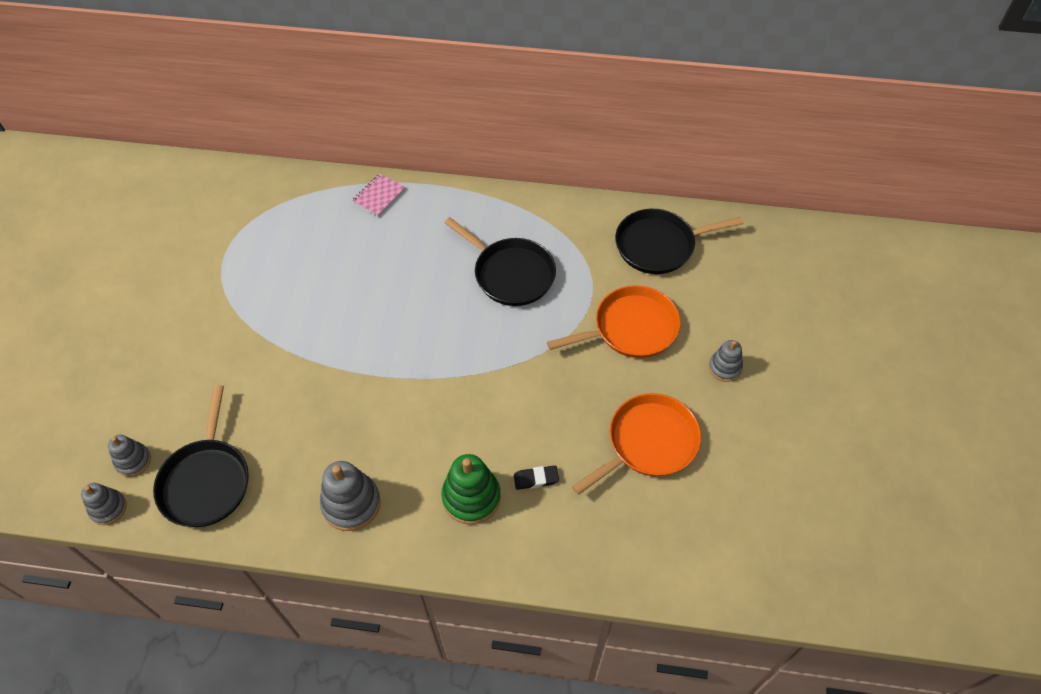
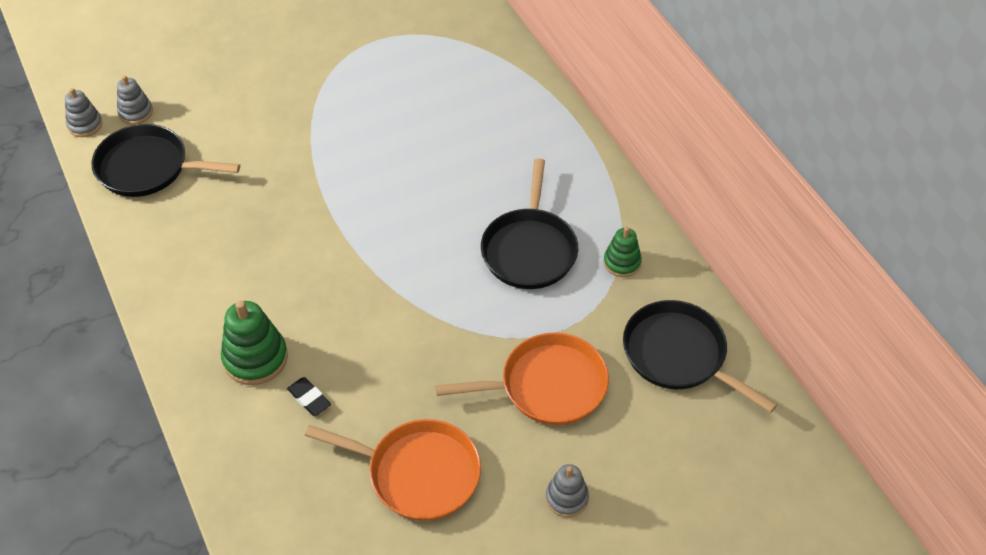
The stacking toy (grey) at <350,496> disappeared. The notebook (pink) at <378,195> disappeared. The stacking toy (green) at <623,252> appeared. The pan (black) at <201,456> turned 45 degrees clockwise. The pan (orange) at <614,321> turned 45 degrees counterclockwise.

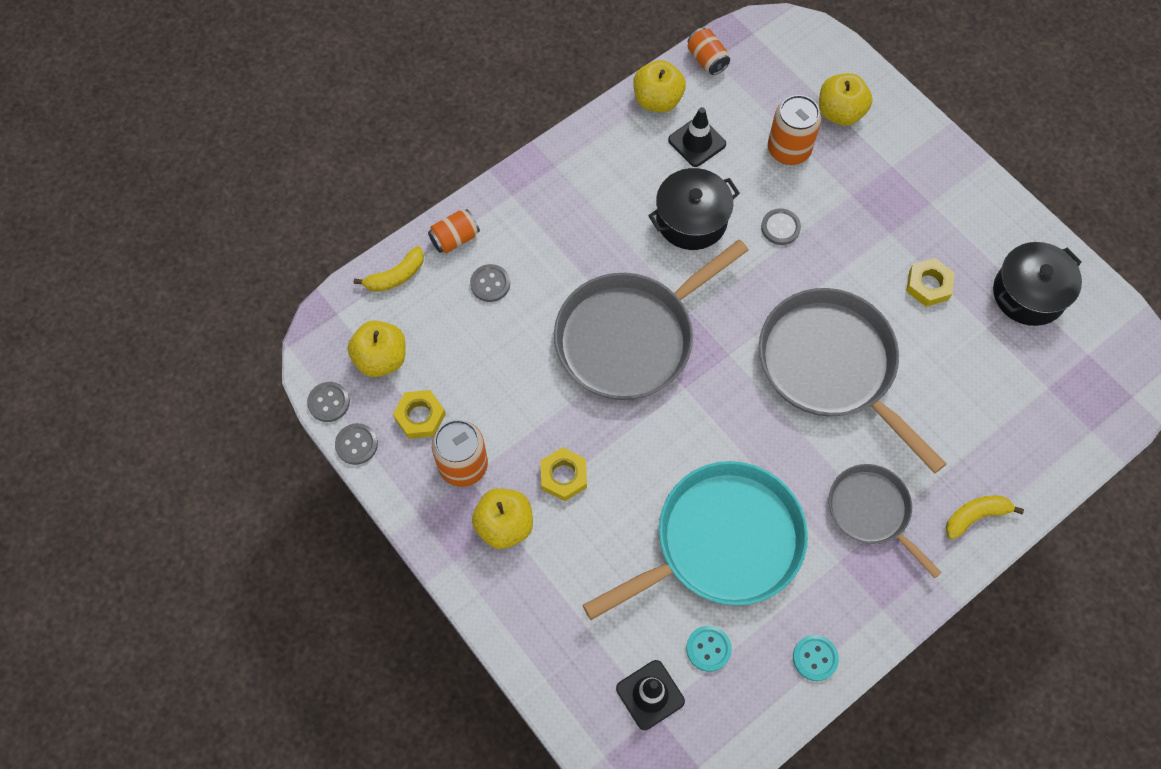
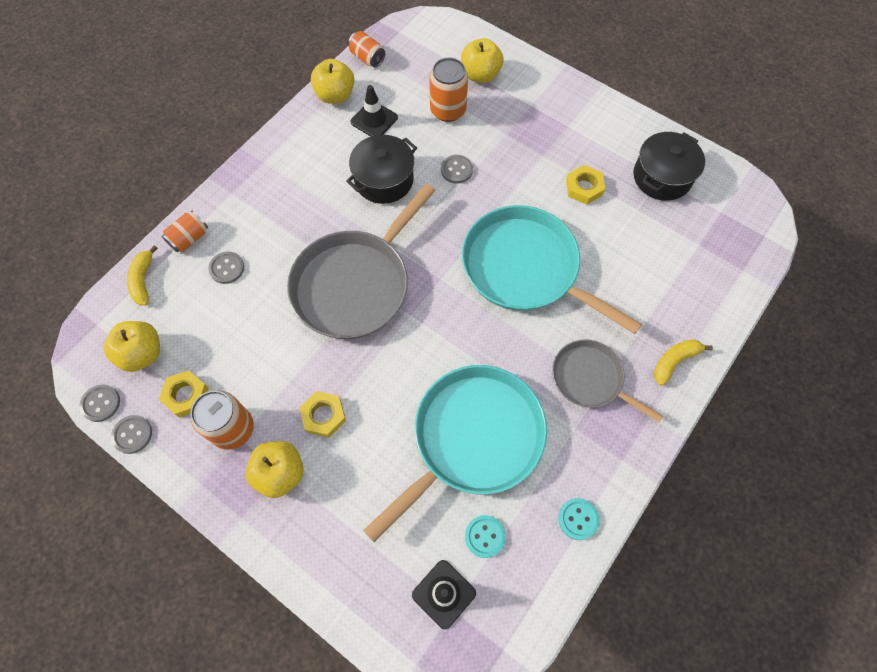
The pan (grey) at <852,381> became the pan (turquoise) at <552,269>. The banana (yellow) at <389,269> turned 135 degrees clockwise.

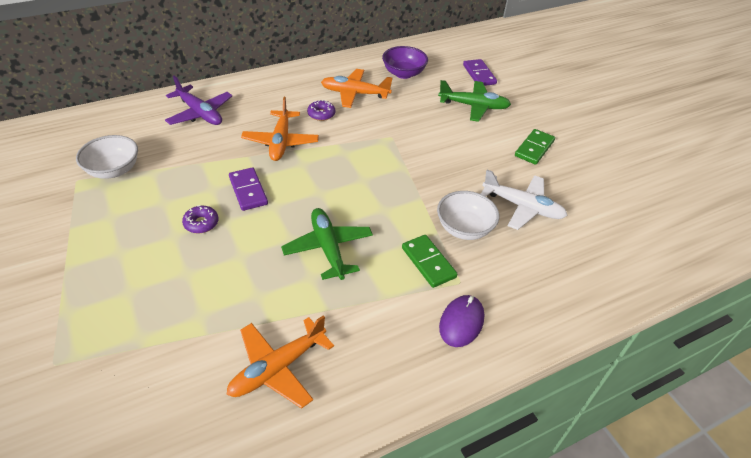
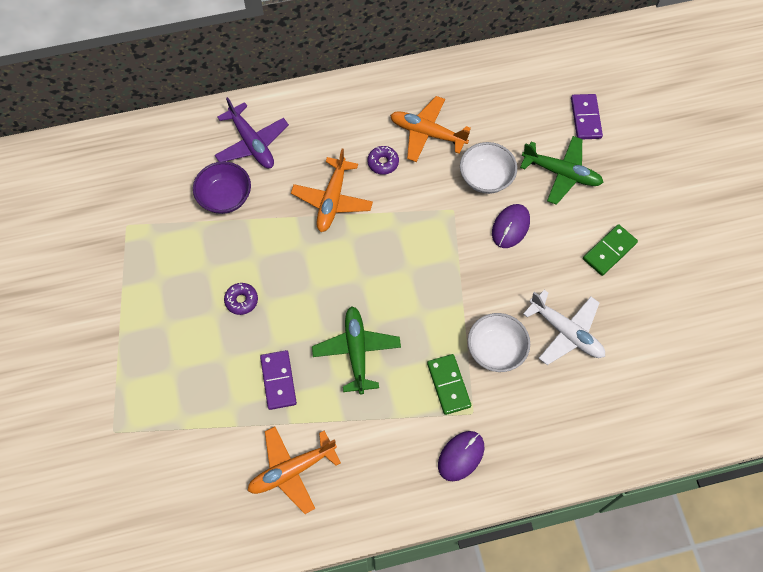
The mouse (purple) at <511,226> appeared. The bowl (white) moved from <107,157> to <488,168>. The domino (purple) moved from <248,189> to <278,380>. The bowl (purple) moved from <405,62> to <222,188>.

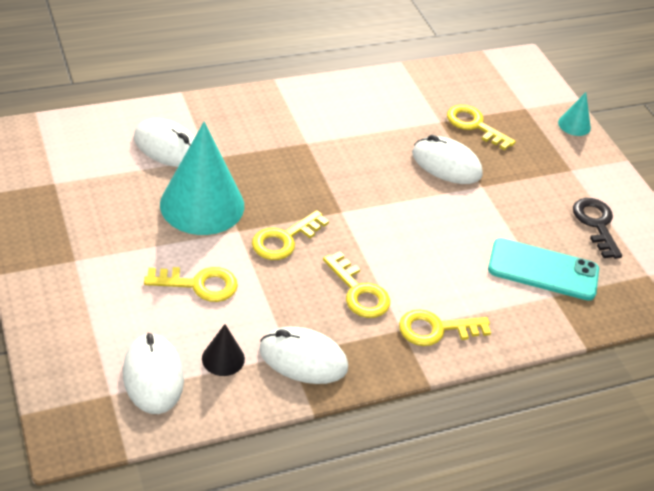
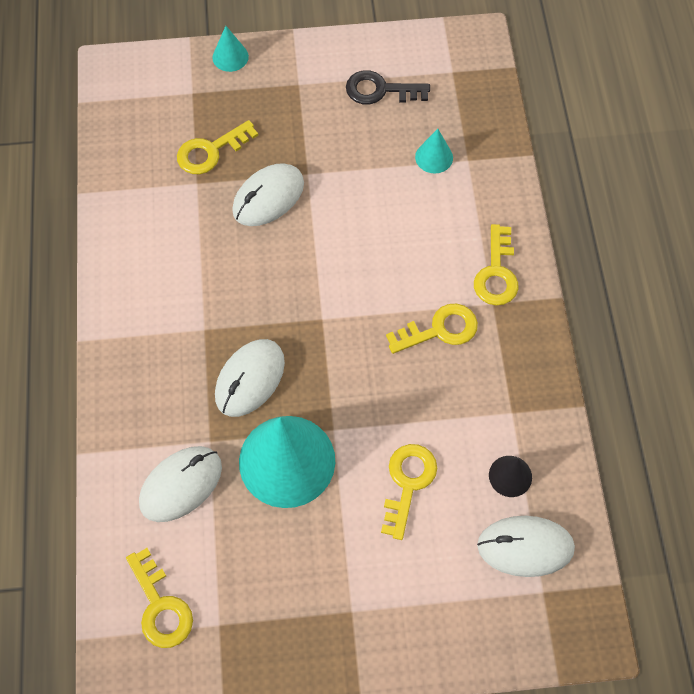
The key (yellow) moved from <290,235> to <159,598>. The mouse (white) moved from <303,355> to <250,378>. The phone (turquoise) at <543,269> was replaced by the cone (turquoise) at <434,151>.

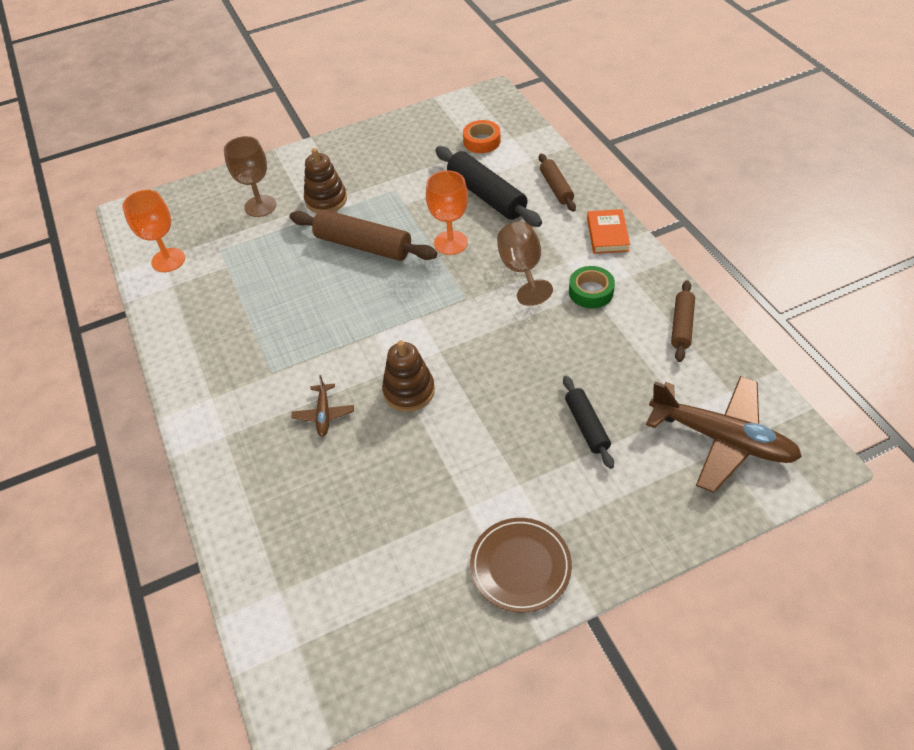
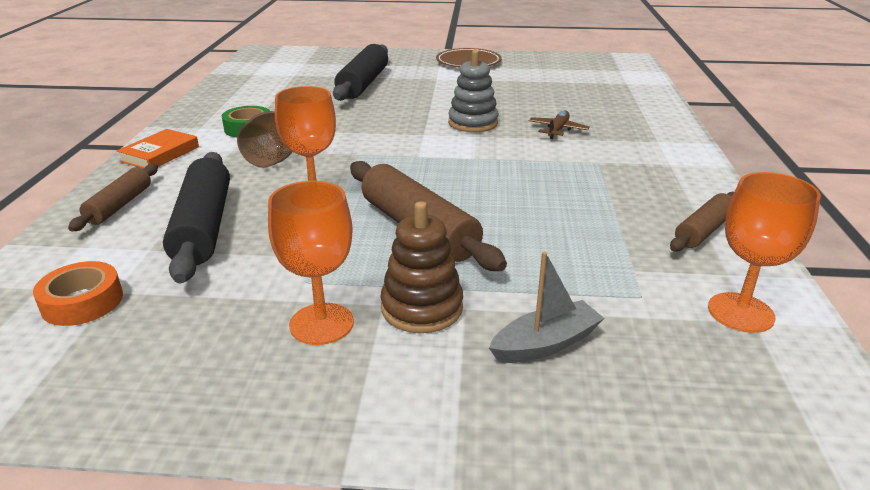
The plane (brown) at <724,434> disappeared. The goblet (orange) at <311,263> appeared. The rolling pin (brown) moved from <683,321> to <702,222>. The goblet (brown) at <250,176> was replaced by the boat (grey) at <546,307>. The stacking toy (brown) at <408,376> became the stacking toy (grey) at <473,91>. The rolling pin (black) at <588,422> changed to 1.72 times the size.

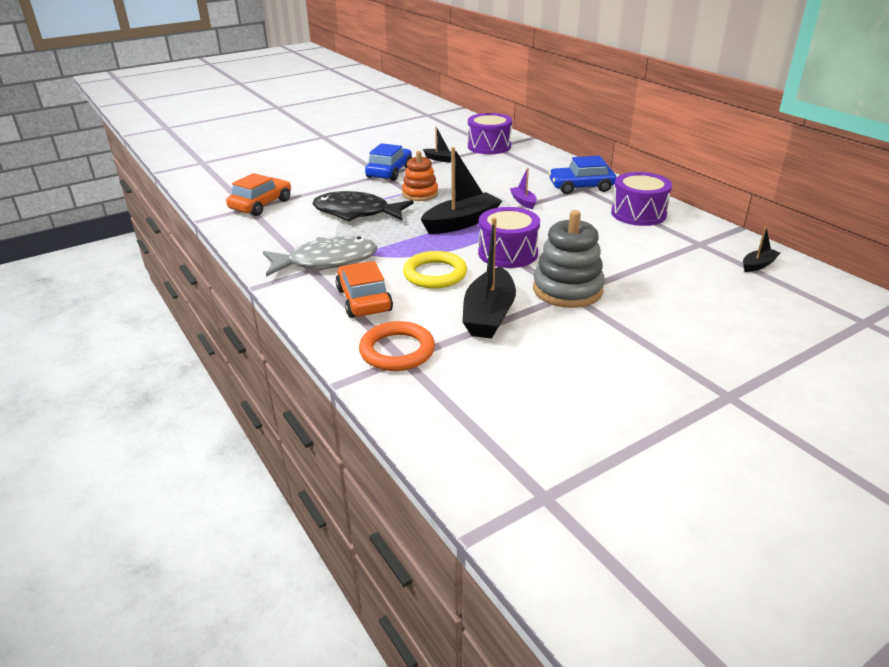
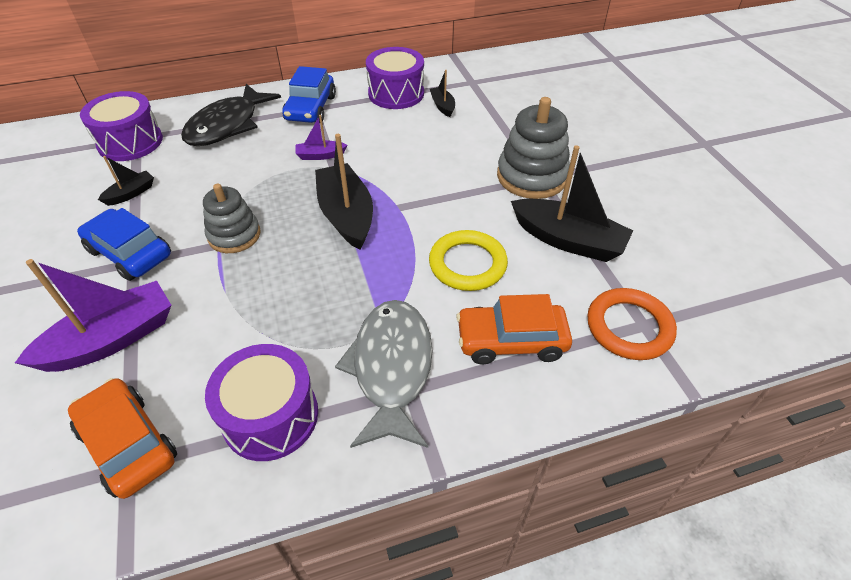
The boat (purple) at <93,315> appeared. The fish (black) moved from <363,206> to <231,115>. The drum (purple) moved from <509,237> to <261,402>. The boat (black) moved from <761,249> to <442,93>. The stacking toy (orange) at <420,176> became the stacking toy (grey) at <232,218>.

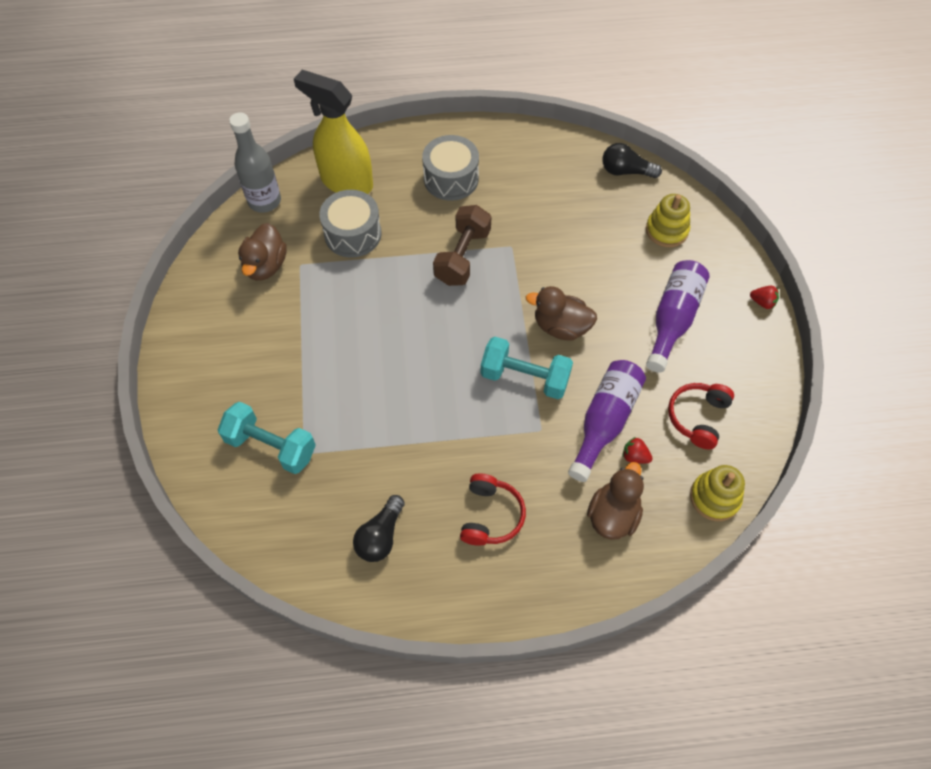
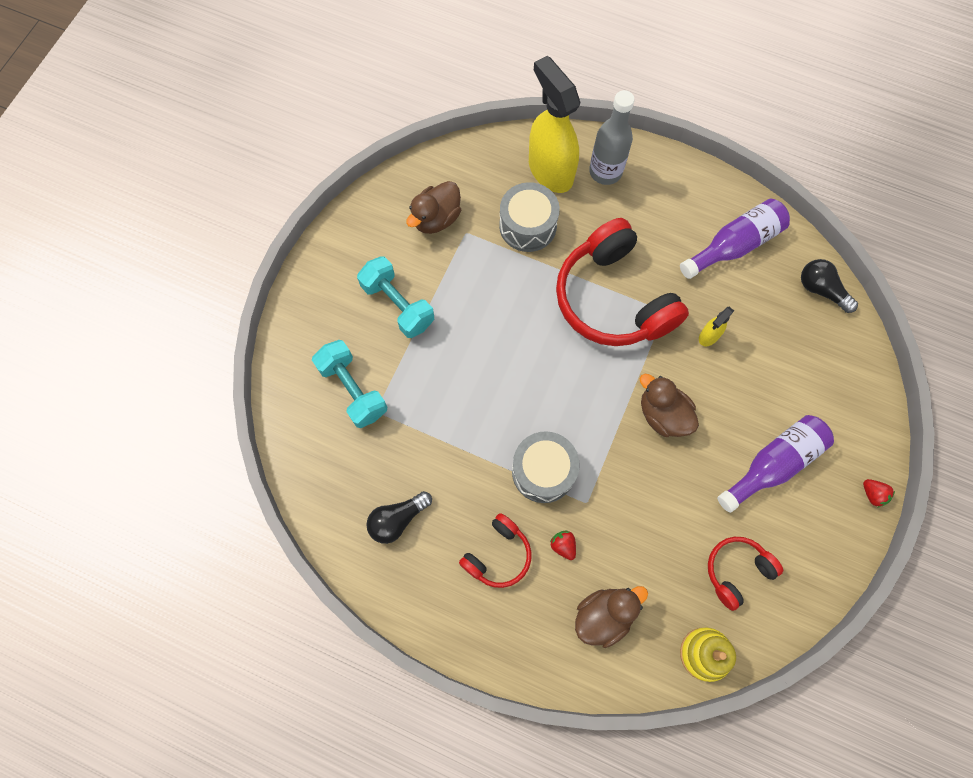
The stacking toy (yellow) at <668,220> disappeared. The spray bottle (yellow) at <716,326> appeared. The bottle (grey) moved from <255,162> to <612,137>. The drum (grey) moved from <450,168> to <546,467>. The dumbbell (turquoise) moved from <526,368> to <395,297>. The bottle (purple) moved from <607,421> to <735,239>. The strawberry (red) moved from <637,450> to <563,545>. The dumbbell (brown) at <462,245> was replaced by the headphones (red) at <622,282>.

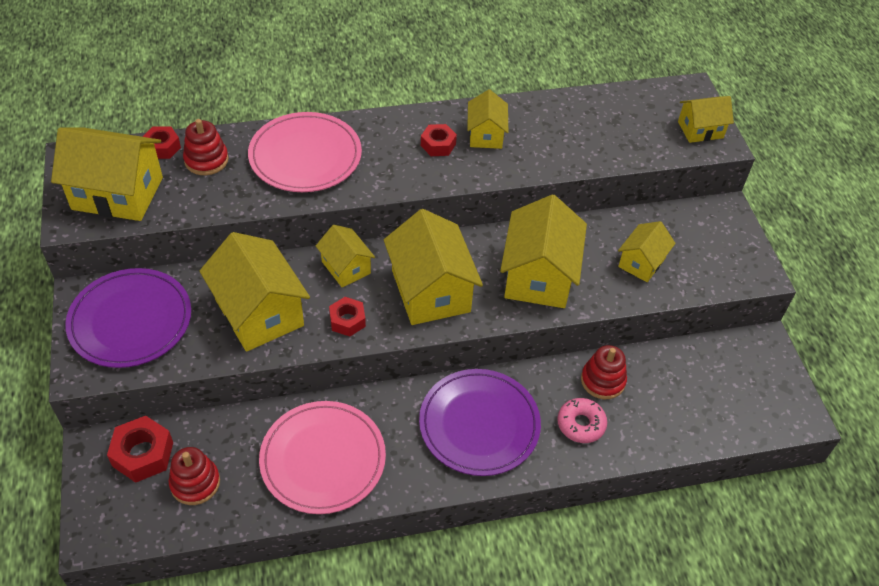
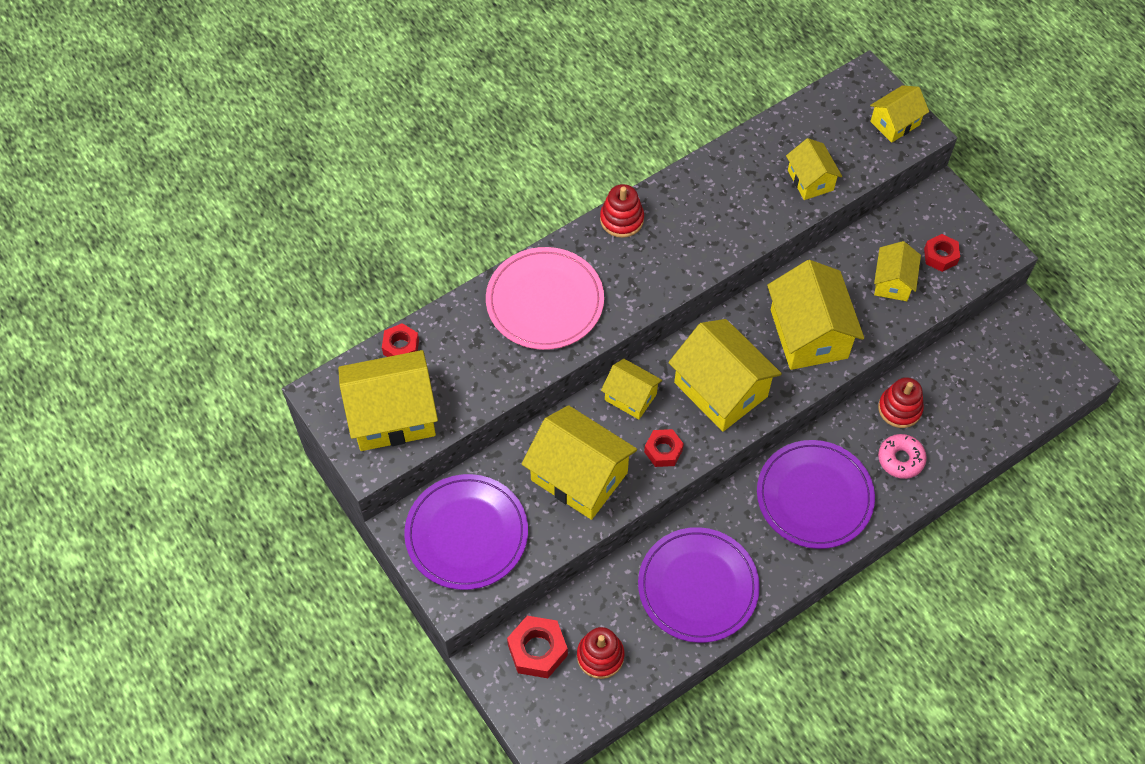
The stacking toy (red) moved from <205,147> to <622,211>. The nut (red) moved from <439,140> to <942,253>. The house (yellow) moved from <487,119> to <814,169>. The plate (pink) at <322,457> became the plate (purple) at <699,585>.

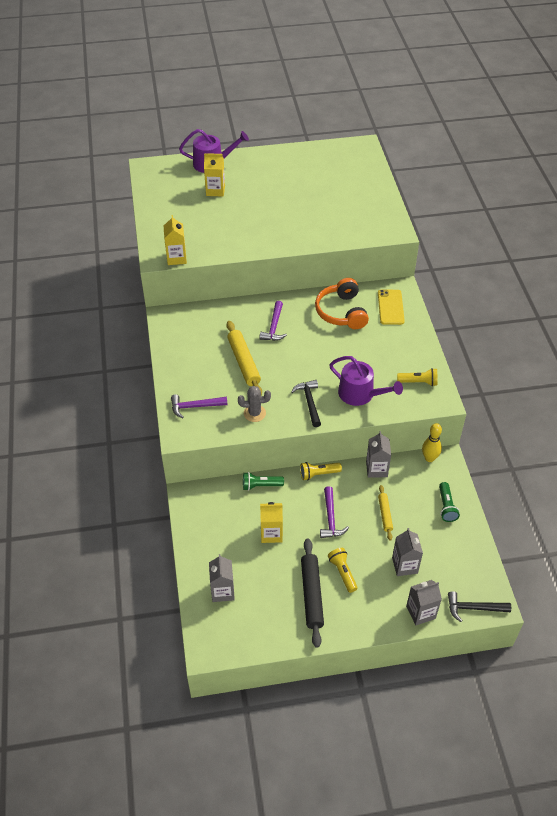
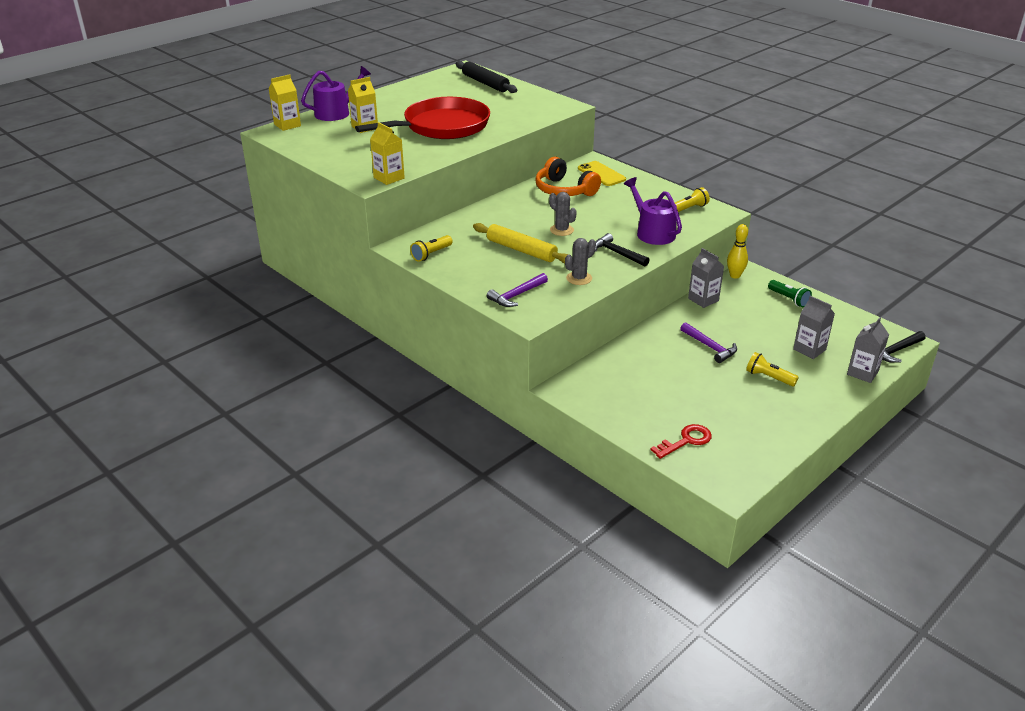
The flashlight (green) at <263,481> disappeared. The hammer (purple) at <273,321> disappeared. The rolling pin (yellow) at <385,512> disappeared. The pan (red) at <422,118> appeared. The cactus (grey) at <563,214> appeared. The carton (yellow) moved from <271,522> to <285,102>. The flashlight (yellow) moved from <321,471> to <431,248>. The rolling pin (black) moved from <312,593> to <486,77>. The carton (grey) at <222,578> was replaced by the key (red) at <681,441>. The watering can (purple) at <366,381> turned 120 degrees counterclockwise.

